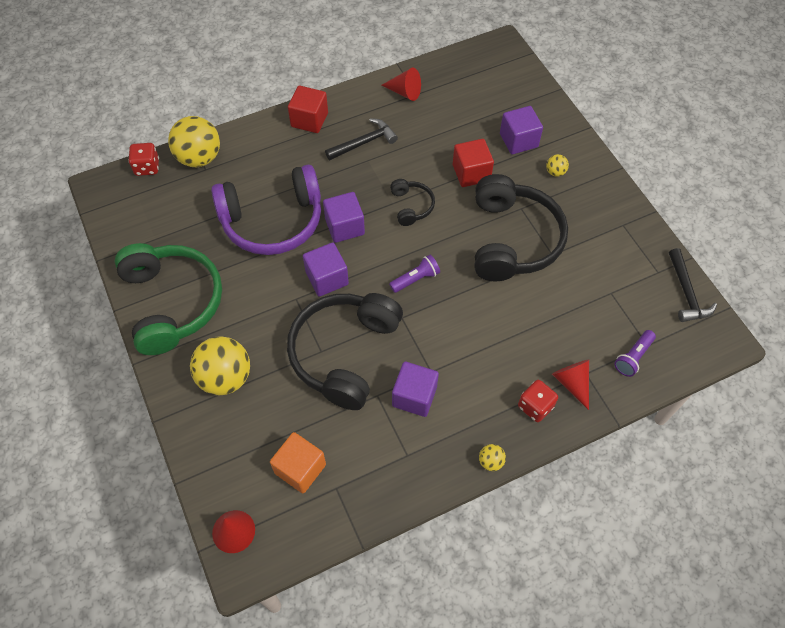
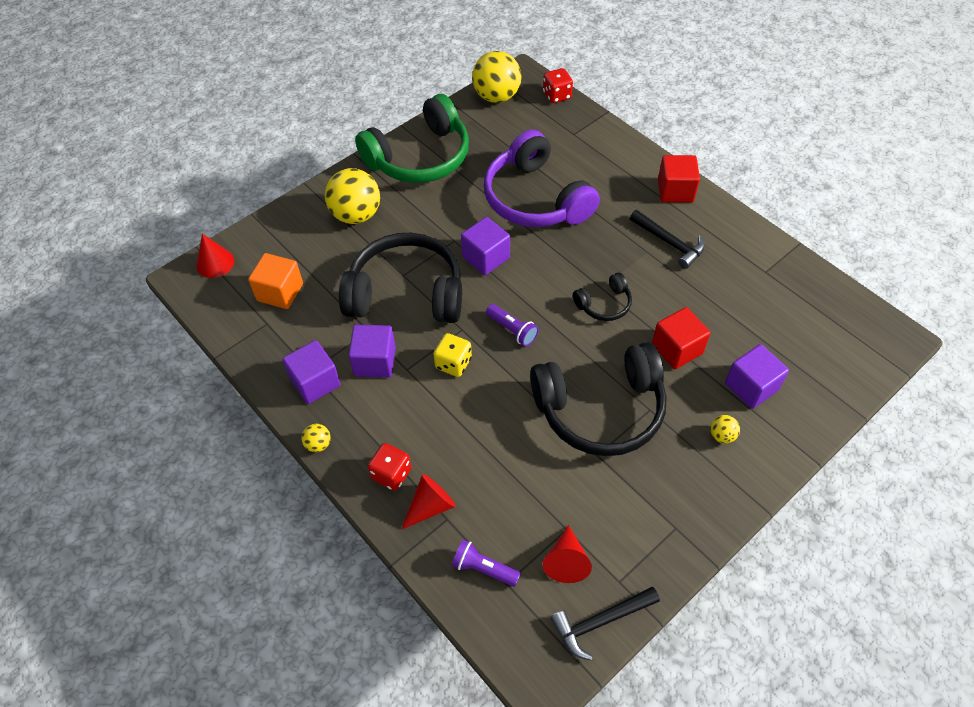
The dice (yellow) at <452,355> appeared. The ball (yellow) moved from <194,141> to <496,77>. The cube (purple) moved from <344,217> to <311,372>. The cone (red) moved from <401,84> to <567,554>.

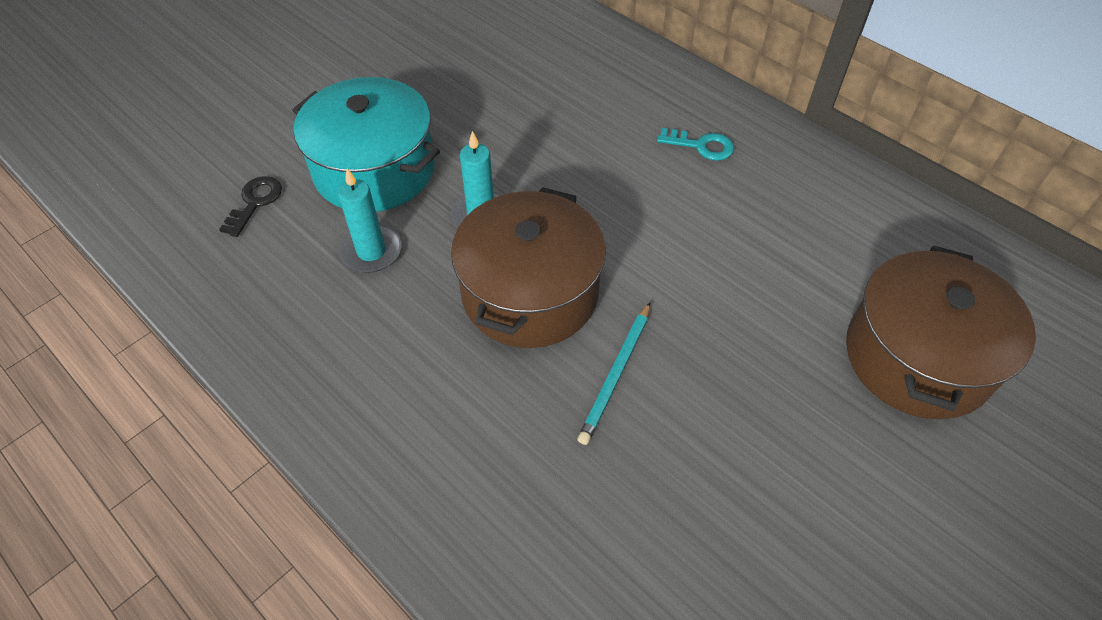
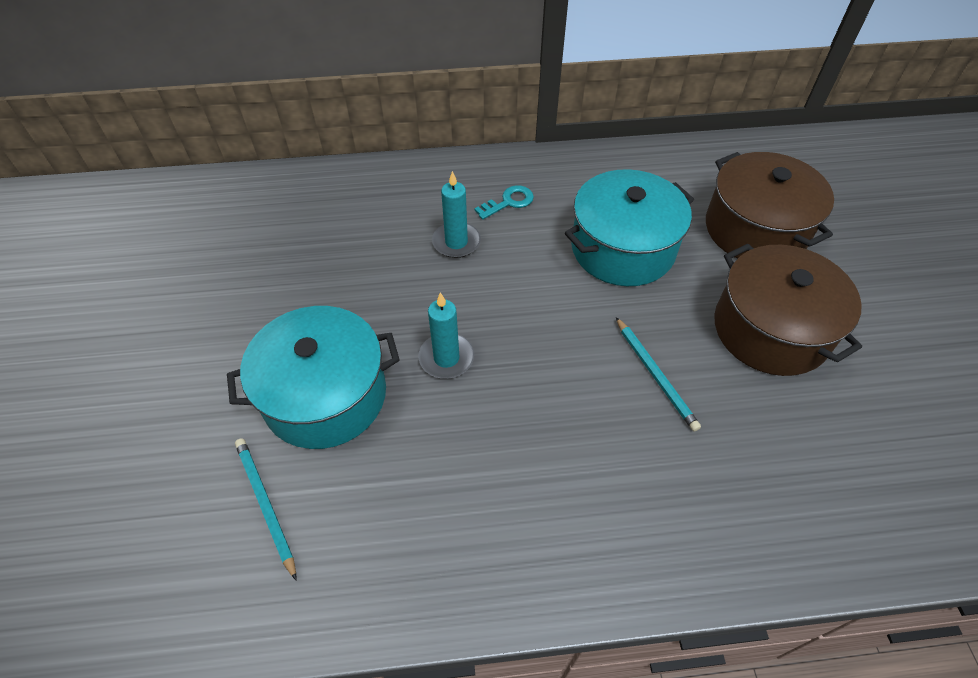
The pot (turquoise) at <629,227> appeared. The candle (turquoise) moved from <369,220> to <456,214>. The pot (brown) moved from <528,267> to <788,309>. The key (black) at <250,206> was replaced by the pencil (turquoise) at <266,509>.

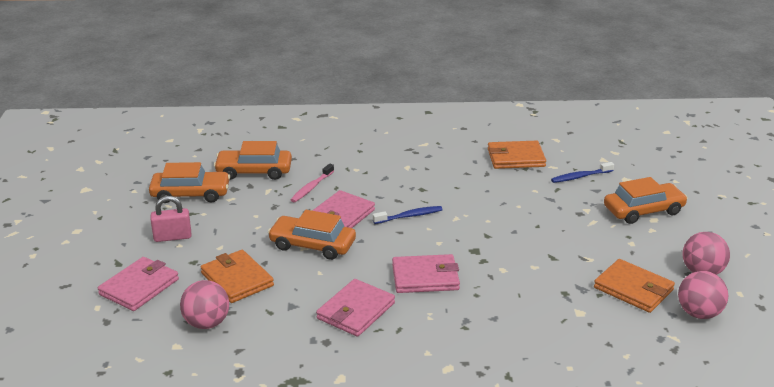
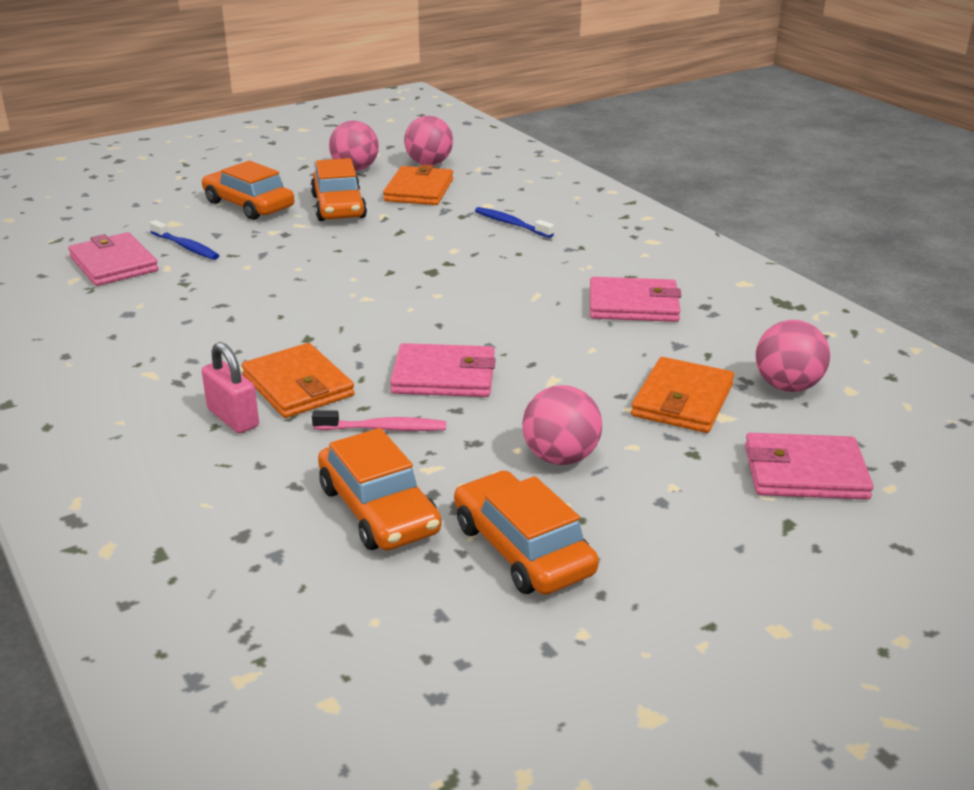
The ball (pink) at <562,425> appeared. The padlock (pink) moved from <171,219> to <230,387>. The car (orange) moved from <312,235> to <339,189>. The toothbrush (blue) moved from <408,215> to <514,222>. The wallet (pink) moved from <426,273> to <113,259>. The wallet (orange) moved from <517,155> to <298,380>.

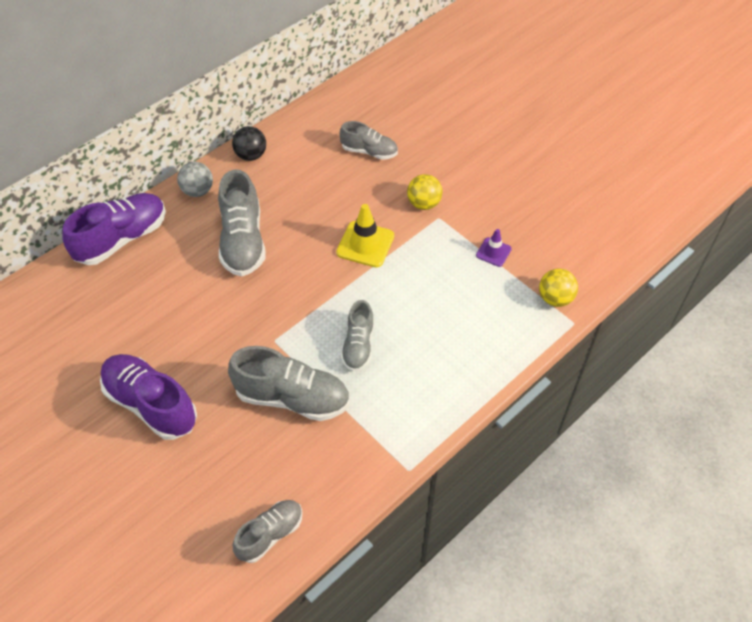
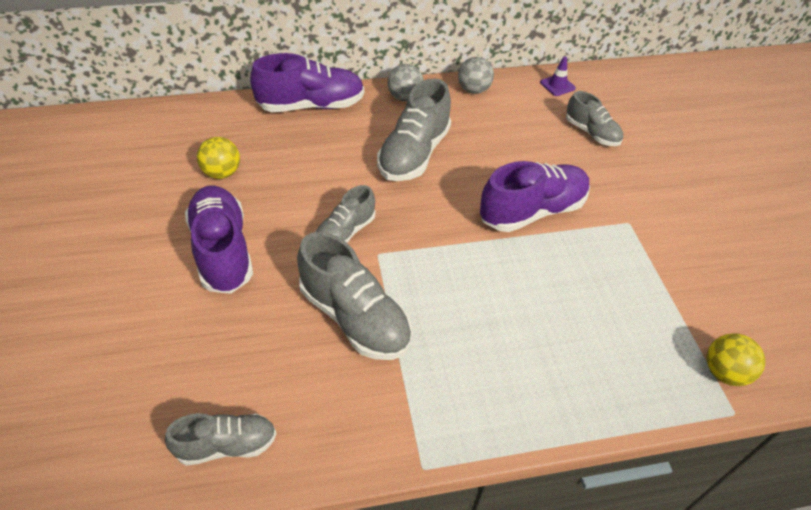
The shoe (grey) moved from <357,336> to <345,214>. The ball (yellow) moved from <424,192> to <218,158>. The traffic cone (purple) moved from <494,248> to <558,76>. The traffic cone (yellow) at <365,236> was replaced by the shoe (purple) at <535,196>. The ball (black) at <249,143> became the ball (grey) at <476,75>.

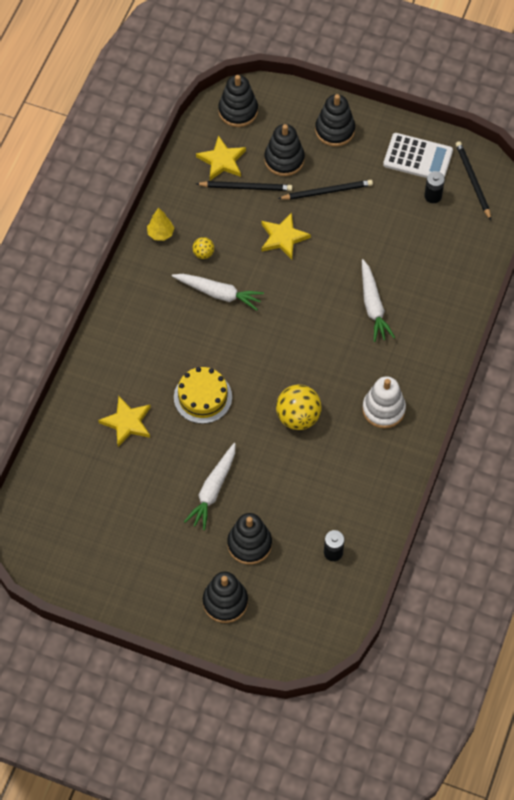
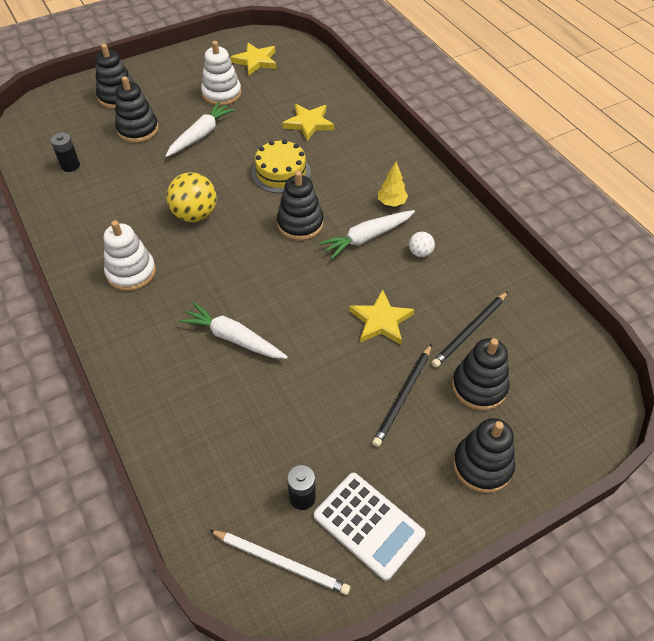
The stacking toy (white) at <221,73> appeared. The tree (yellow) moved from <160,224> to <393,184>. The star (yellow) moved from <221,157> to <253,59>. The stacking toy (black) moved from <238,101> to <300,205>. The ball (yellow) at <203,248> became the ball (white) at <422,244>. The pencil (black) at <473,180> became the pencil (white) at <279,562>. The carrot (white) at <210,486> turned 60 degrees clockwise. The calculator (white) at <418,155> turned 105 degrees counterclockwise.

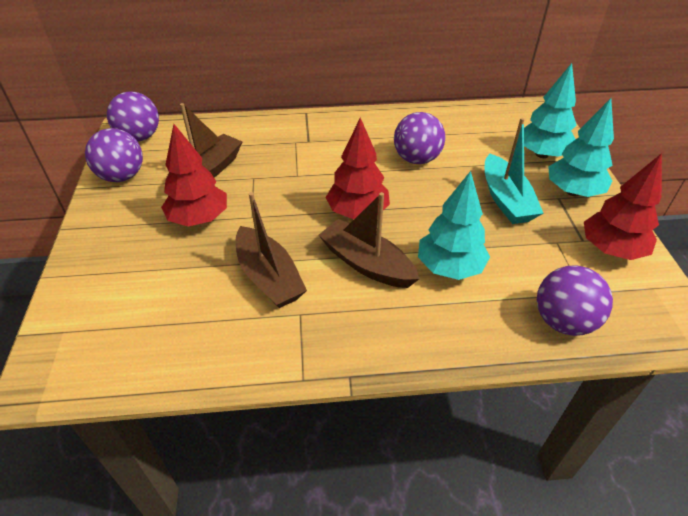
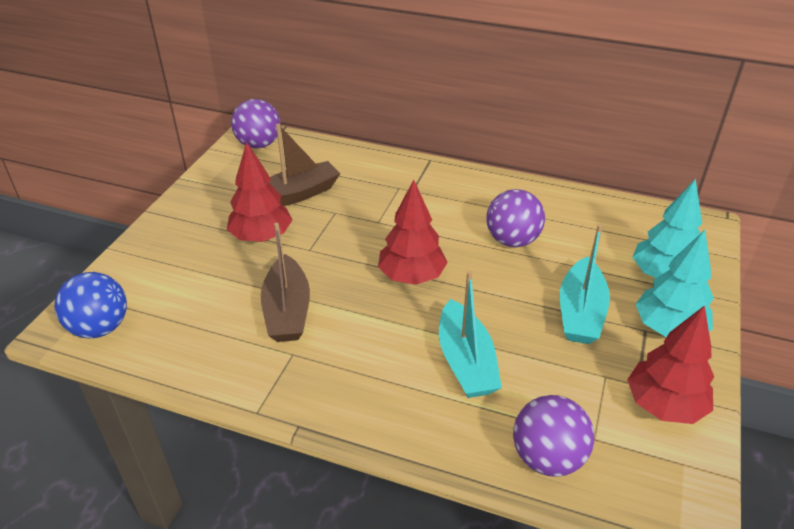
The ball (purple) at <114,155> disappeared. The boat (brown) at <369,240> disappeared. The ball (blue) at <90,305> appeared. The tree (turquoise) at <454,225> was replaced by the boat (turquoise) at <470,334>.

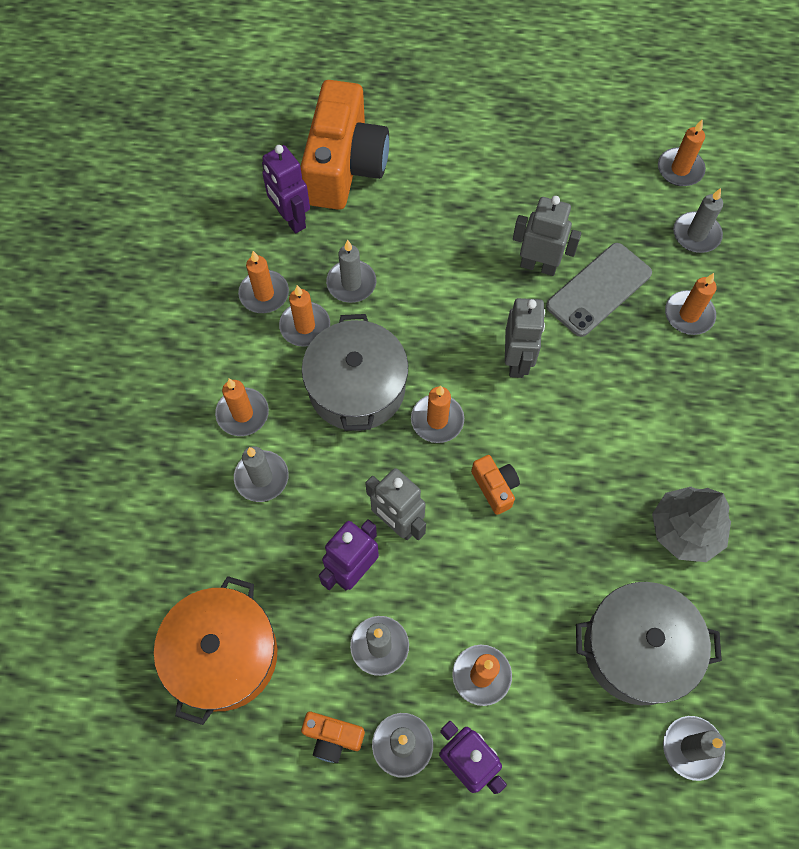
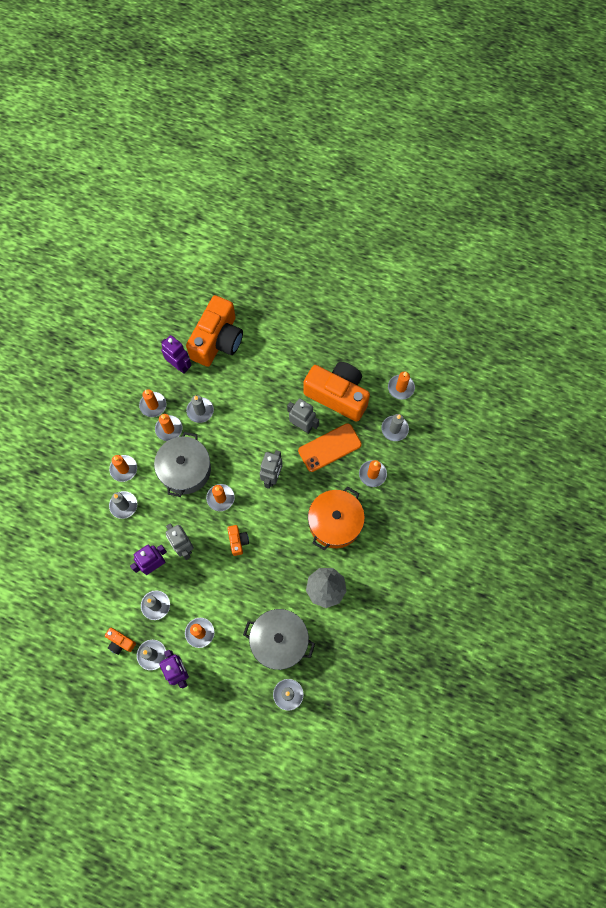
The camera (orange) at <337,392> appeared. The pot (orange) moved from <215,650> to <336,518>. The phone (grey) at <599,290> became the phone (orange) at <330,447>. The robot (purple) at <286,189> turned 150 degrees clockwise.

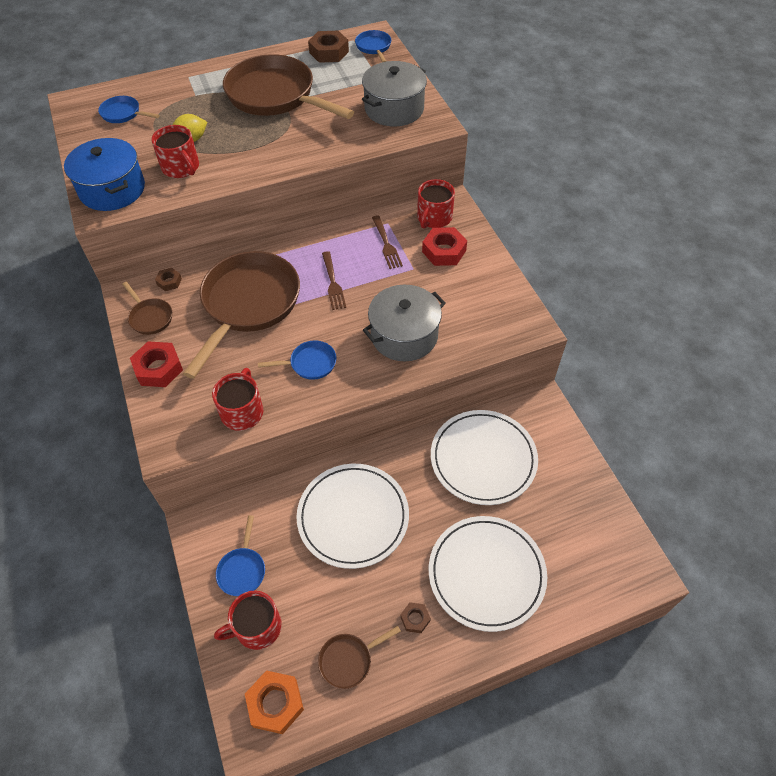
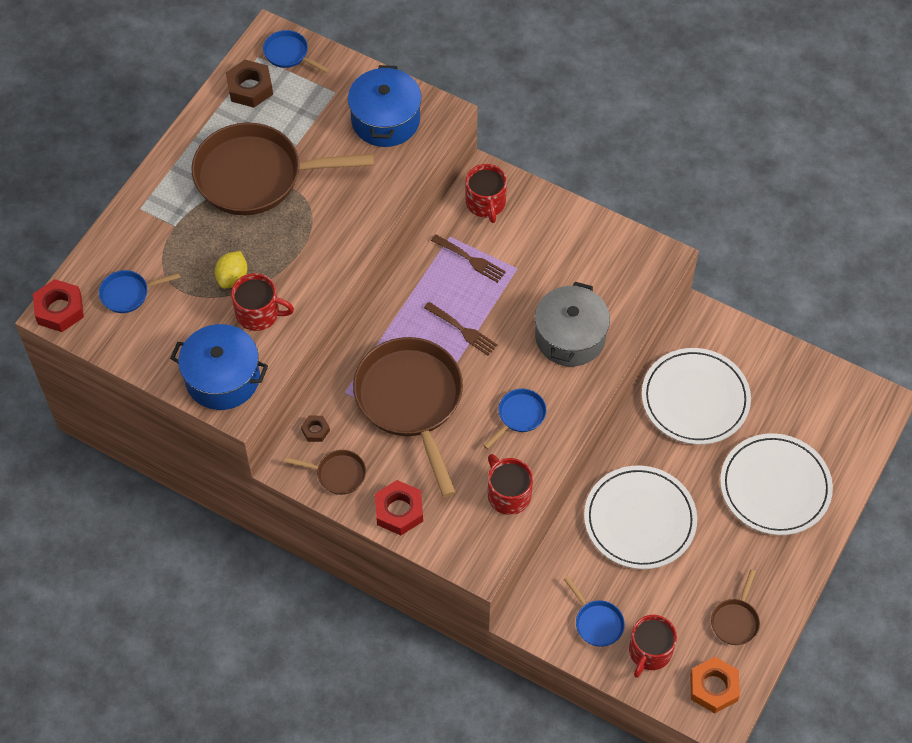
The nut (brown) at <415,617> disappeared. The nut (red) moved from <444,246> to <58,305>. The pot (grey) at <394,94> became the pot (blue) at <385,106>.

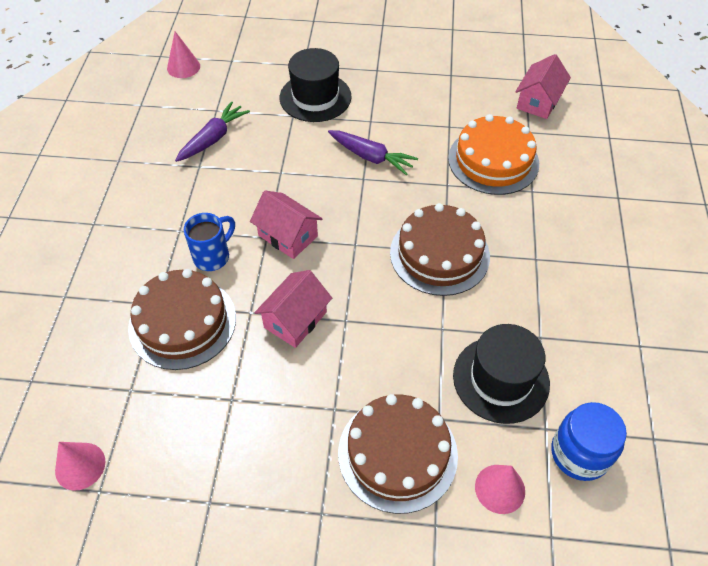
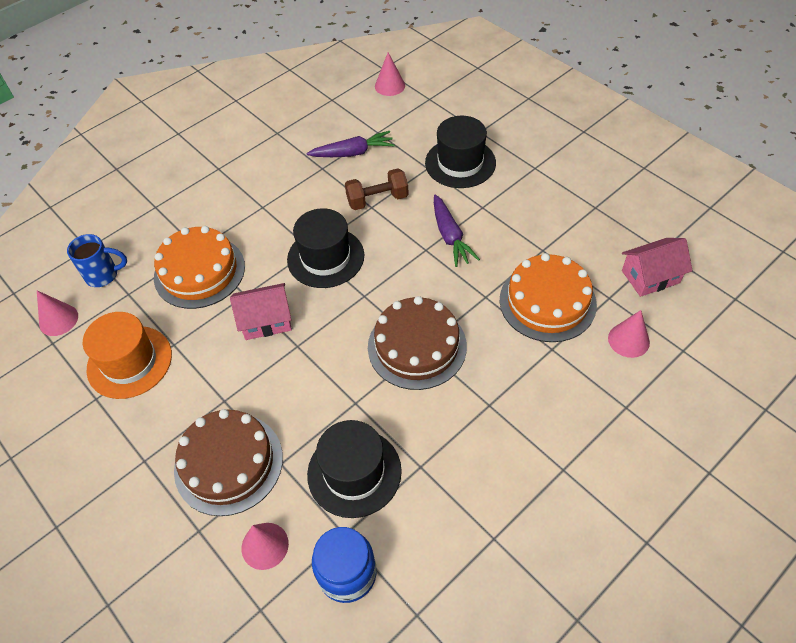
The hat (orange) at <127,355> appeared. The dumbbell (brown) at <377,189> appeared. The cone (pink) at <629,334> appeared. The mug (blue) moved from <209,242> to <97,260>. The house (pink) at <286,224> was replaced by the hat (black) at <325,248>. The cake (brown) at <182,319> became the cake (orange) at <199,267>.

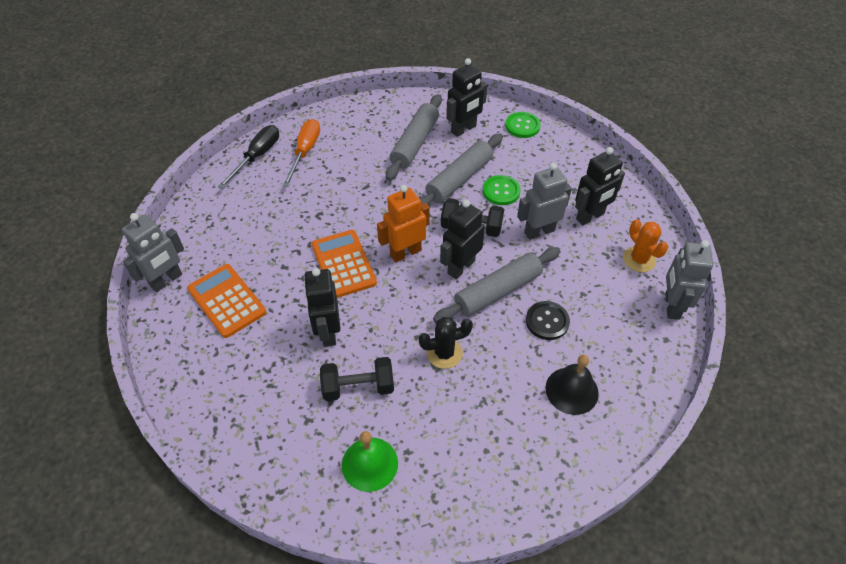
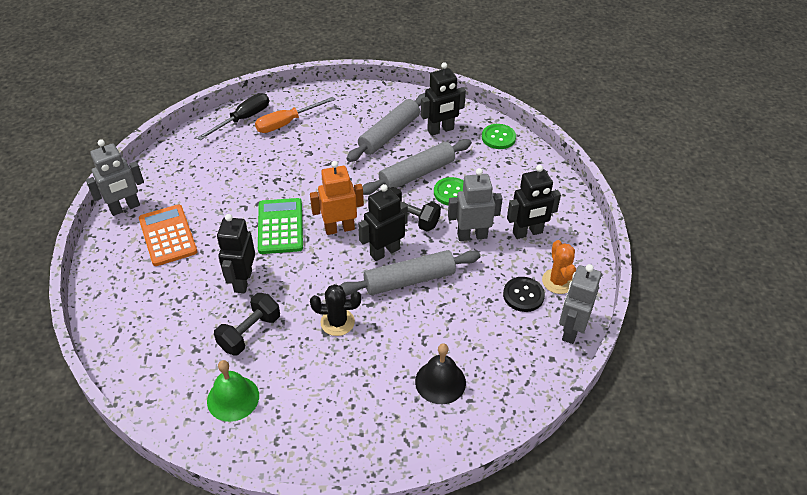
The button (black) moved from <548,320> to <524,294>. The calculator (orange) at <344,264> became the calculator (green) at <280,226>. The screwdriver (orange) at <301,153> turned 150 degrees counterclockwise. The dumbbell (black) at <357,379> turned 60 degrees counterclockwise.

